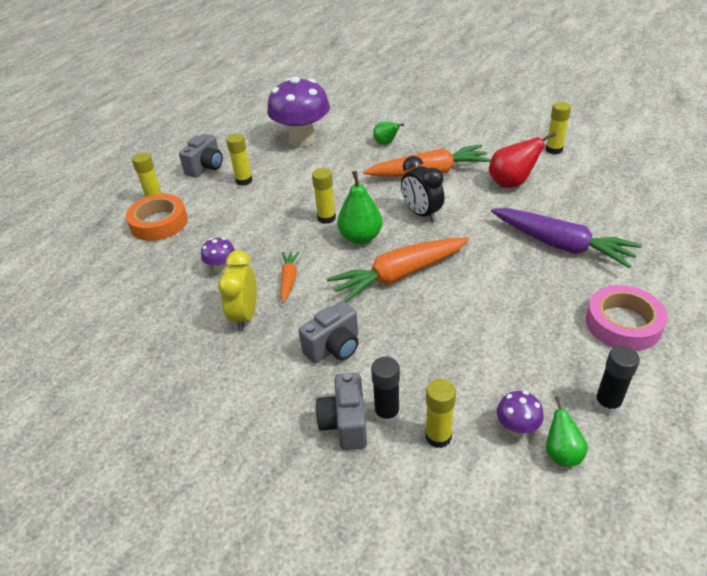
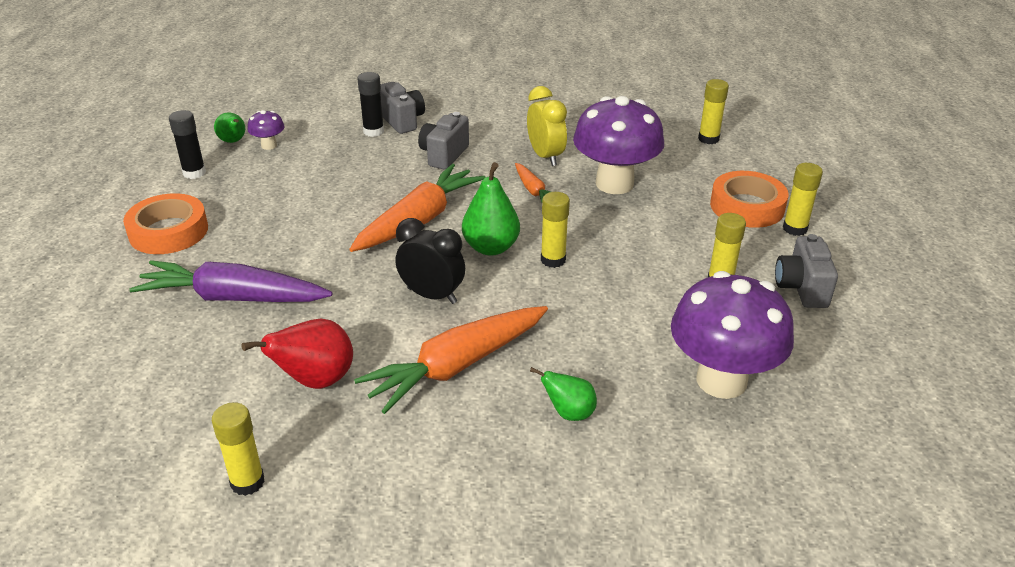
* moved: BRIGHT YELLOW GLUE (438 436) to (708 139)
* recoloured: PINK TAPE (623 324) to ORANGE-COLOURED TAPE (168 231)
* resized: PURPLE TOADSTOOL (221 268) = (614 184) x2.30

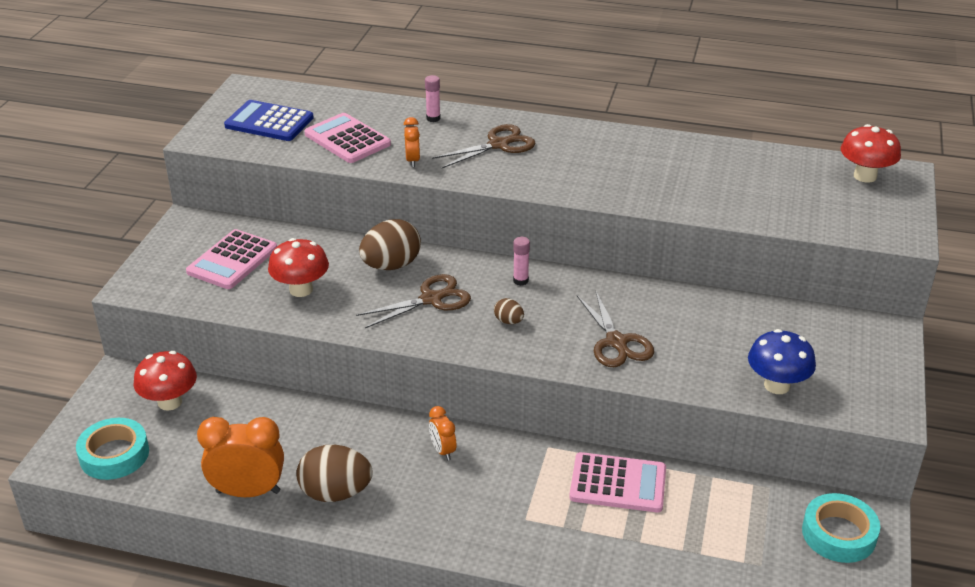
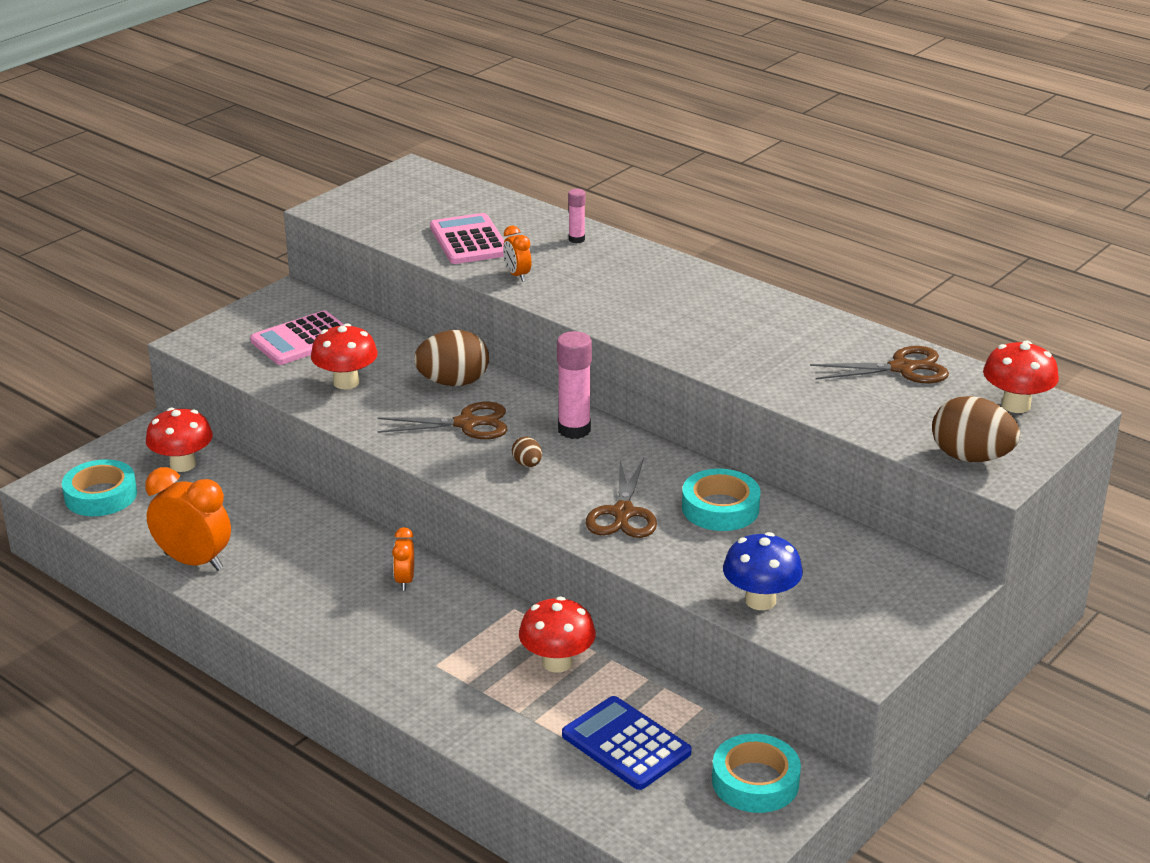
* added: AQUA TAPE (720 508)
* moved: ROYAL BLUE ADDING MACHINE (269 122) to (626 744)
* moved: RUSSET EGG (335 493) to (971 457)
* moved: RUSSET SCISSORS (498 145) to (902 368)
* replaced: PINK ADDING MACHINE (618 483) to SCARLET TOADSTOOL (557 662)
* turned: ORANGE-COLOURED CLOCK (412 160) = (517 275) 135 degrees clockwise
* resized: PINK GLUE (520 281) = (574 430) x1.83

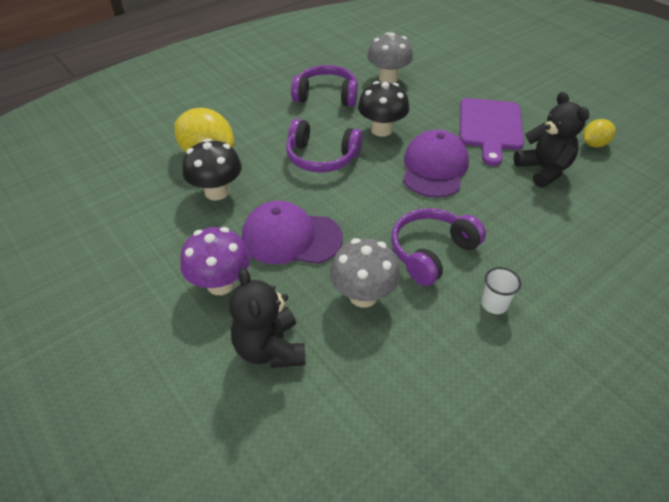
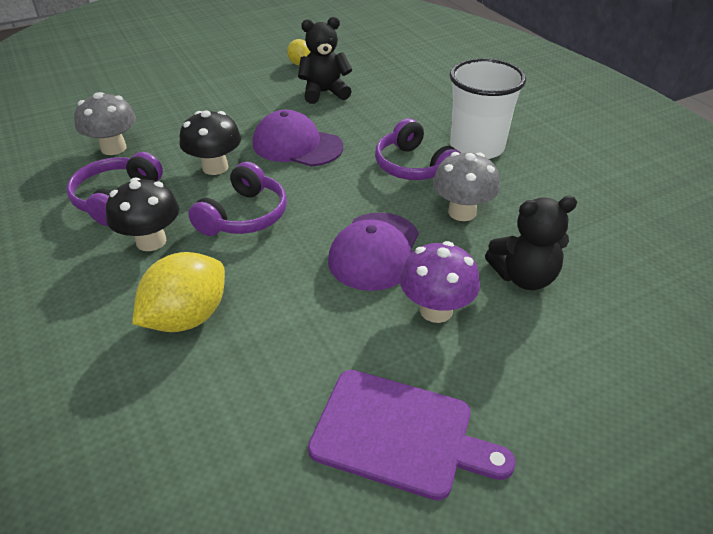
* moved: JET-BLACK TOADSTOOL (217 192) to (151 241)
* moved: PURPLE CUTTING BOARD (490 127) to (399 434)
* resized: PURE WHITE CUP (494 304) = (476 147) x2.46

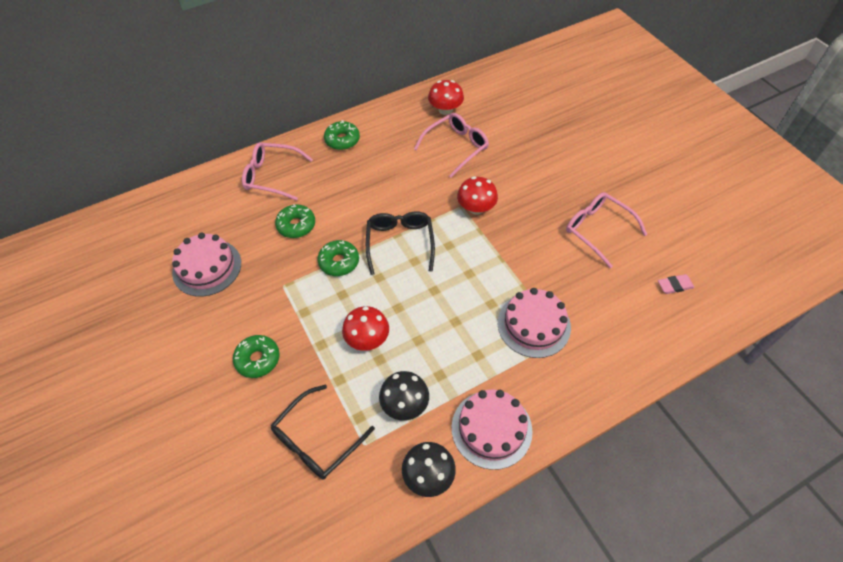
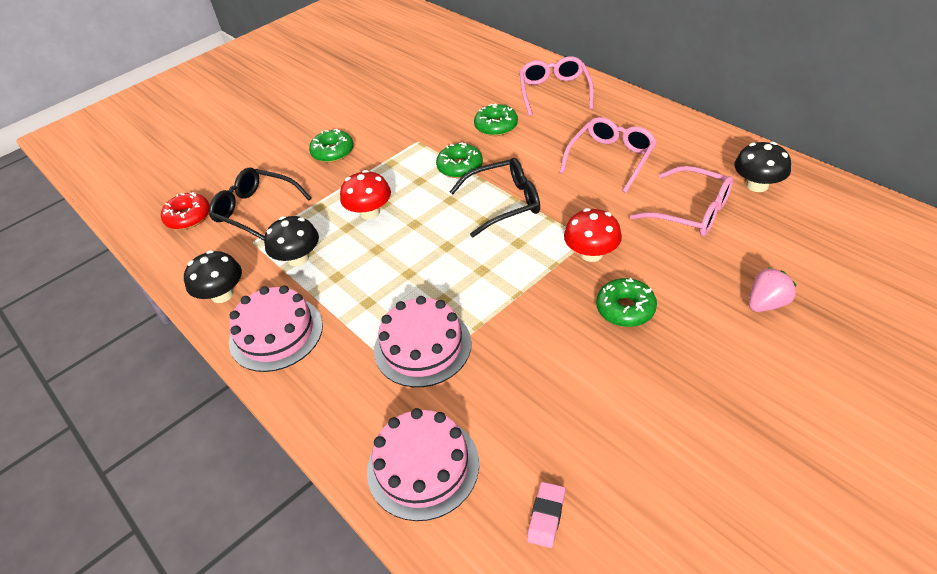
* added: SCARLET GLAZED DONUT (188 217)
* added: PINK STRAWBERRY (766 303)
* moved: PINK LAYER CAKE (207 267) to (423 466)
* moved: EMERALD GLAZED DONUT (342 140) to (625 309)
* moved: PINK EYEGLASSES (597 230) to (611 158)
* recoloured: SCARLET TOADSTOOL (445 110) to JET-BLACK TOADSTOOL (757 185)
* turned: PINK GUM ERASER (675 285) = (546 516) 45 degrees clockwise

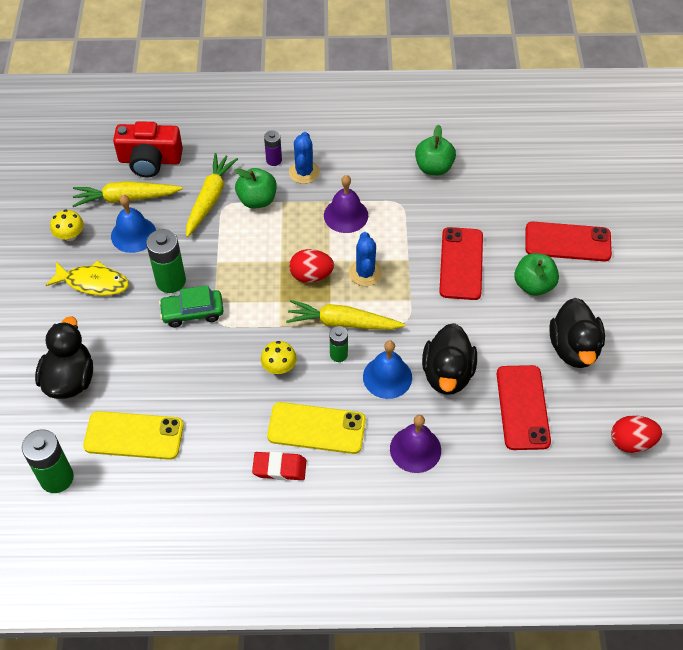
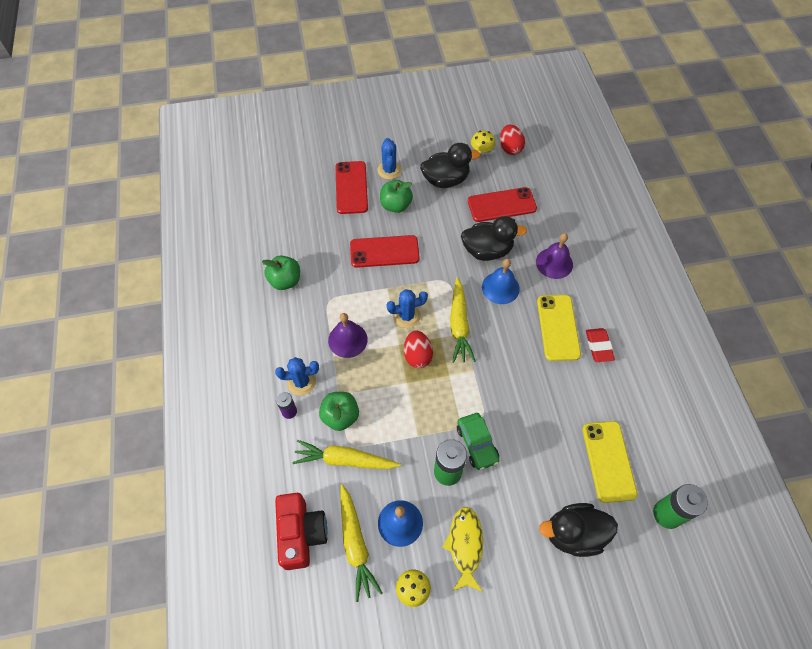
* removed: EMERALD POWER CELL (338 354)
* added: ROYAL BLUE CACTUS (389 170)
* moved: BRIGHT YELLOW TOADSTOOL (279 367) to (481 150)

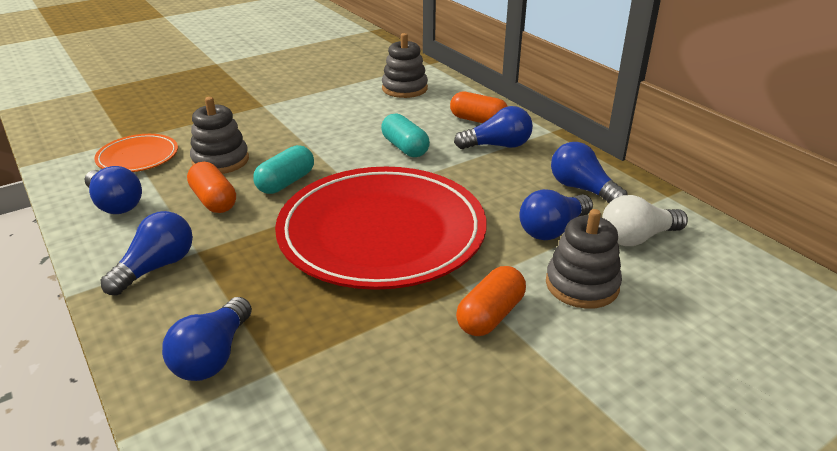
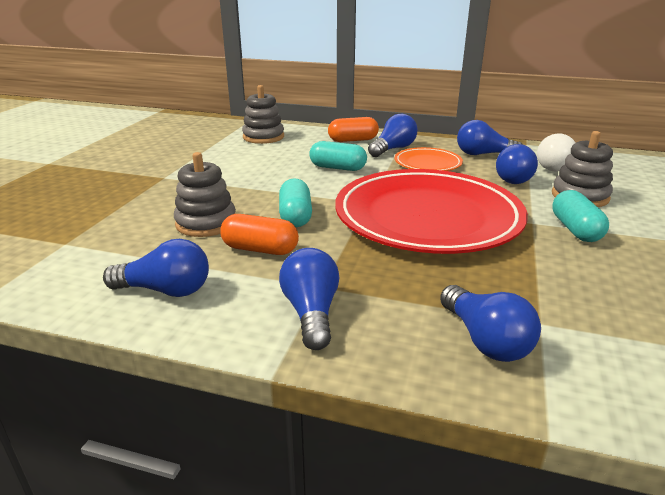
* moved: ORANGE-COLOURED DINNER PLATE (138 157) to (427 163)
* recoloured: ORANGE-COLOURED CAPSULE (490 315) to AQUA CAPSULE (575 229)

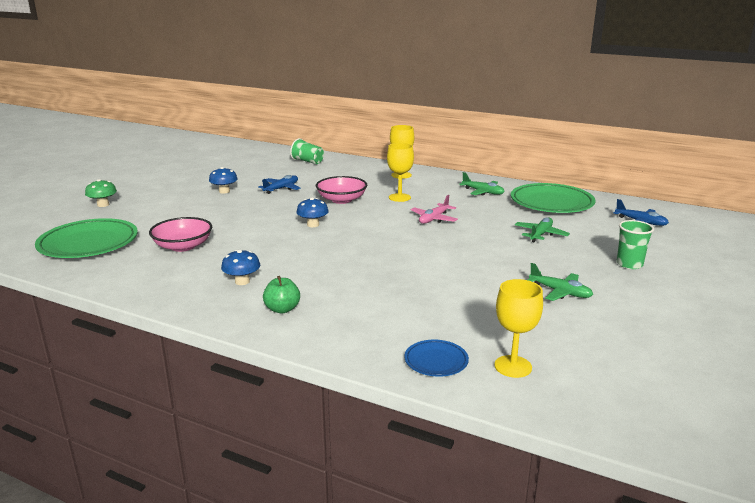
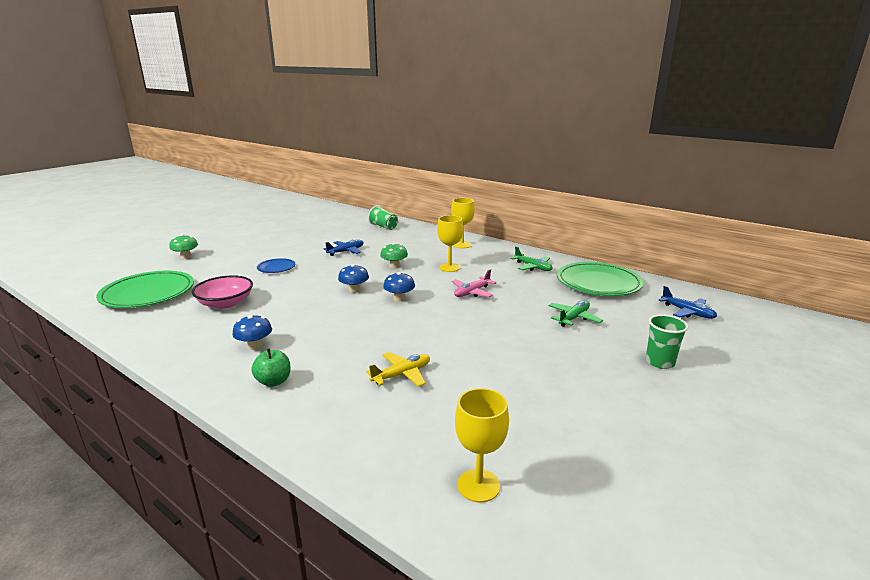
* removed: EMERALD AEROPLANE (560 292)
* added: BRIGHT YELLOW AEROPLANE (402 375)
* moved: ROYAL BLUE TOADSTOOL (224 191) to (399 298)
* moved: ROYAL BLUE DINNER PLATE (436 361) to (276 268)
* replaced: PINK BOWL (341 200) to EMERALD TOADSTOOL (394 266)

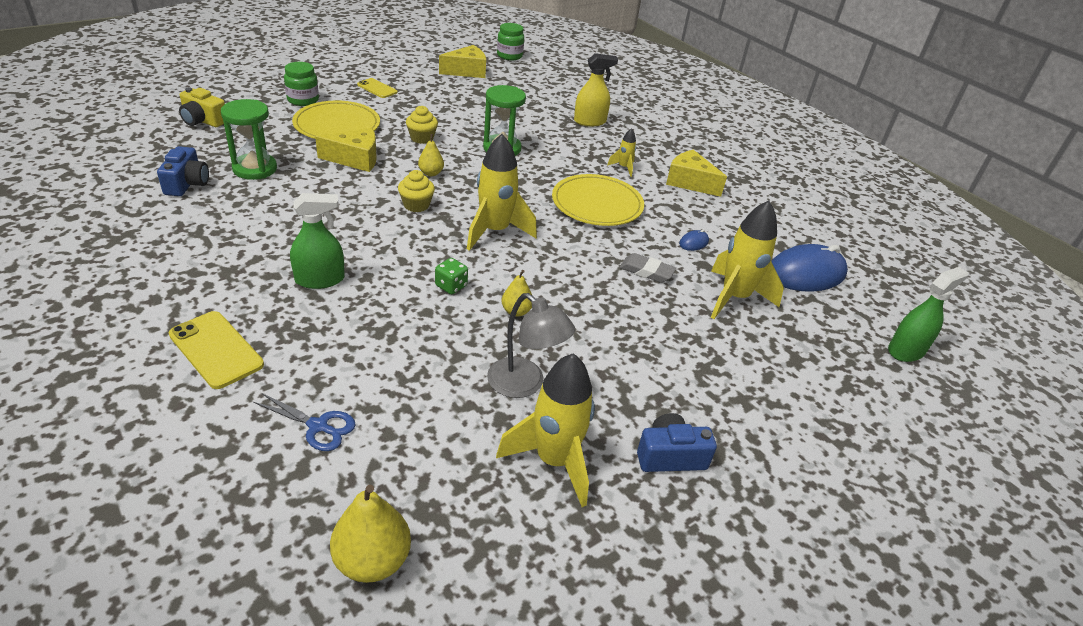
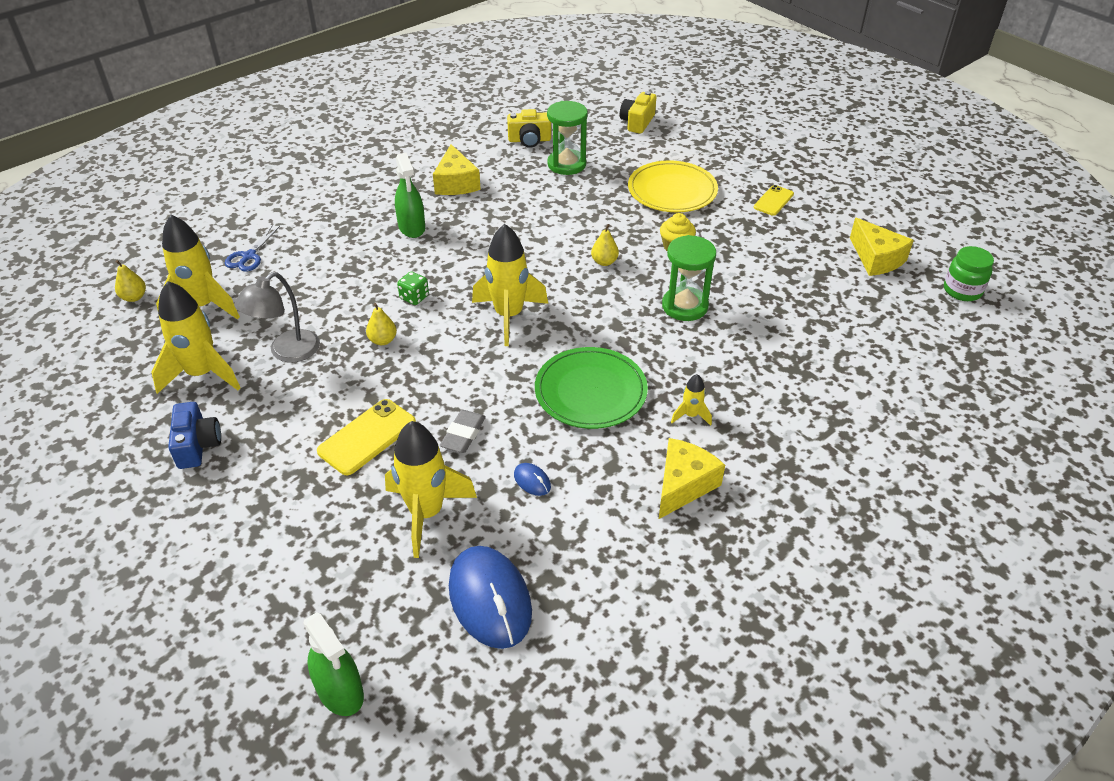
* removed: EMERALD JAM JAR (303 100)
* removed: BRIGHT YELLOW CUPCAKE (416 205)
* removed: BRIGHT YELLOW SPRAY CLEANER (590 121)
* added: BRIGHT YELLOW ROCKET (203 306)
* moved: BRIGHT YELLOW MOBILE PHONE (216 349) to (367 437)
* moved: BRIGHT YELLOW PIECE OF CHEESE (355 159) to (456 183)
* recoloured: ROYAL BLUE COMPACT CAMERA (187 184) to BRIGHT YELLOW COMPACT CAMERA (529 140)
* recoloured: BRIGHT YELLOW DINNER PLATE (597 204) to EMERALD DINNER PLATE (590 391)
* resized: BRIGHT YELLOW PEAR (372 560) = (134 297) x0.59

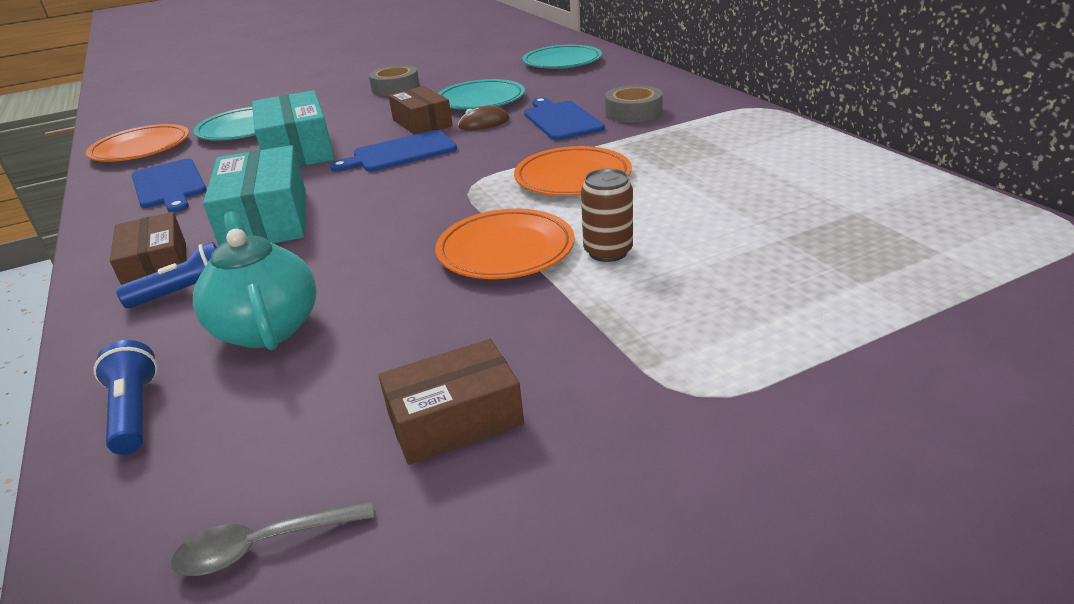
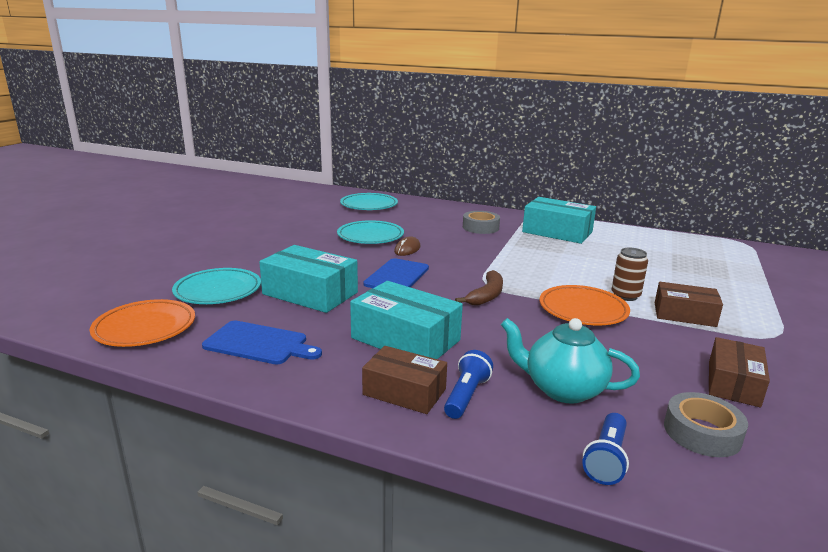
* removed: GREY TABLESPOON (263 545)
* removed: ORANGE-COLOURED DINNER PLATE (572 178)
* removed: ROYAL BLUE CUTTING BOARD (561 120)
* added: RUSSET BANANA (486 295)
* added: AQUA BOX (557 232)
* moved: GREY TAPE (395 88) to (702 432)
* moved: RUSSET BOX (422 123) to (684 314)
* turned: ROYAL BLUE TORCH (135 412) = (606 459) 90 degrees counterclockwise

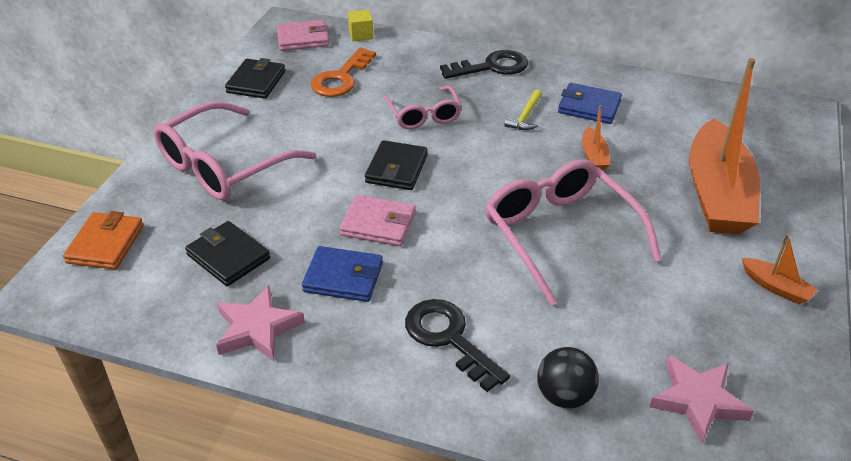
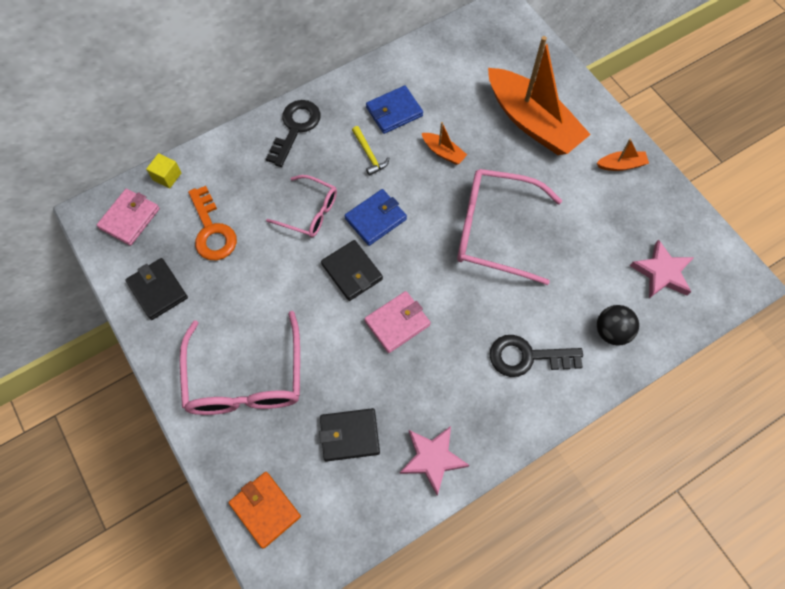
* moved: ROYAL BLUE CARD WALLET (343 277) to (375 219)

